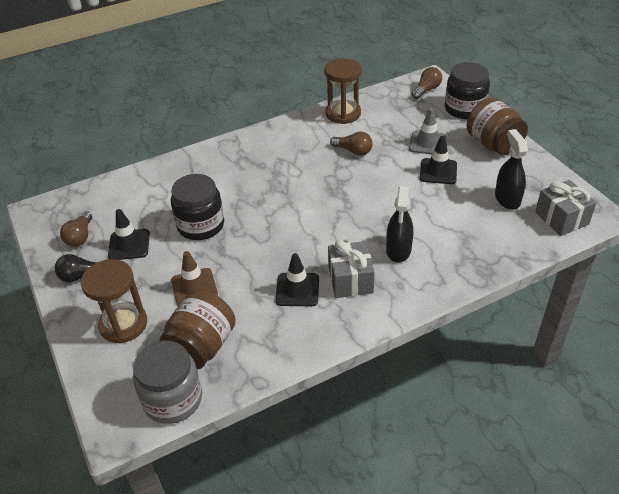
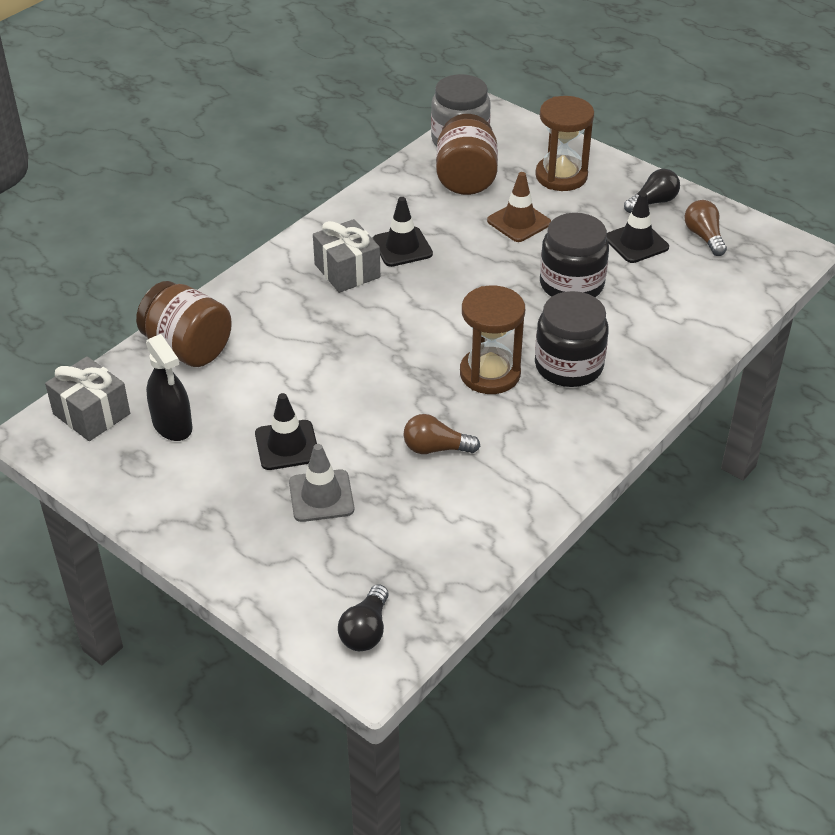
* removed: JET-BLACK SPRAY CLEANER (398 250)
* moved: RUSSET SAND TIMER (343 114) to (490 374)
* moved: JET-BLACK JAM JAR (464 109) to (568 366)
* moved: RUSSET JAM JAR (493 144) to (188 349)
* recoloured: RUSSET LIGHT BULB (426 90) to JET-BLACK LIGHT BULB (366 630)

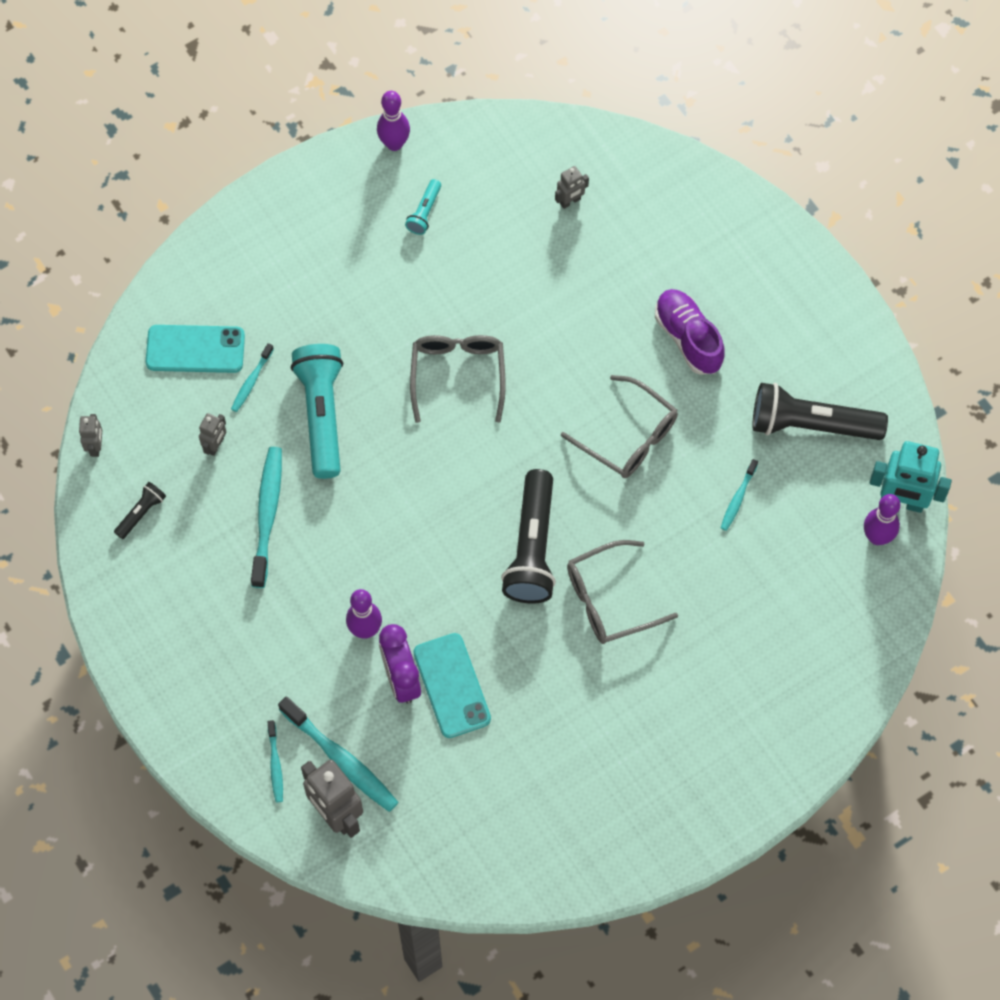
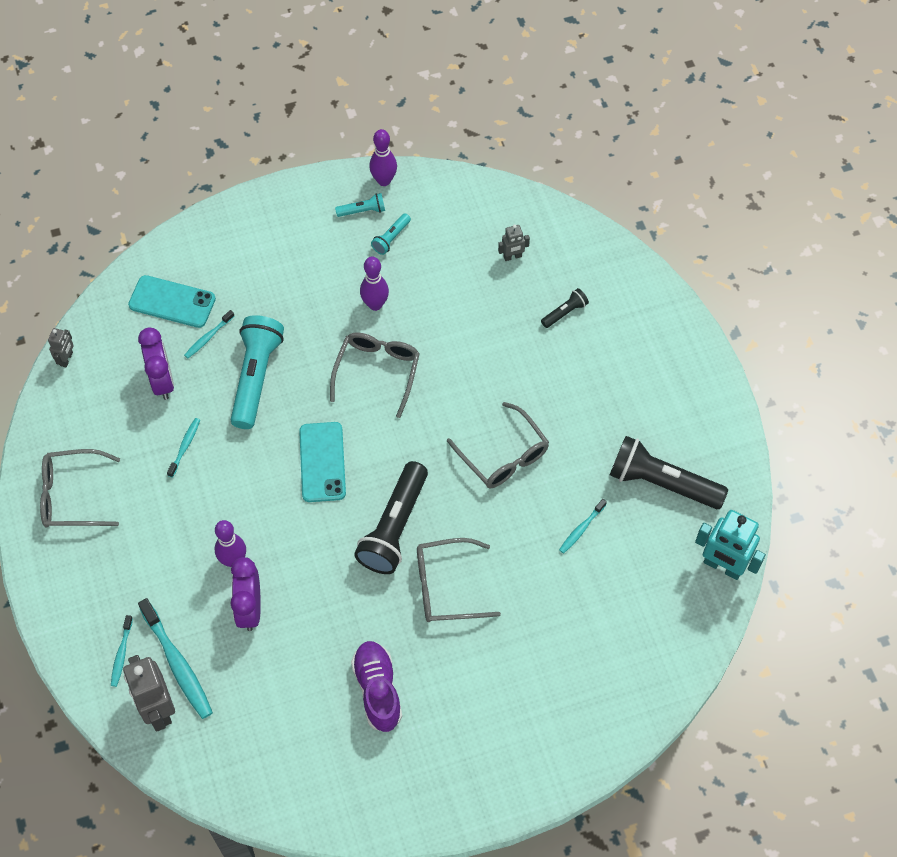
* added: GREY EYEGLASSES (72 495)
* added: AQUA TORCH (362 211)
* moved: JET-BLACK TORCH (141 513) to (565 312)
* moved: AQUA MOBILE PHONE (452 685) to (322 462)
* moved: PURPLE LACE-UP SHOE (688 338) to (377 690)
* moved: PURPLE TENPIN (877 537) to (375 304)
* replaced: GREY TOY ROBOT (215 445) to PURPLE CLOCK (162 381)
* resized: AQUA TOOTH BRUSH (267 515) = (184 447) x0.53

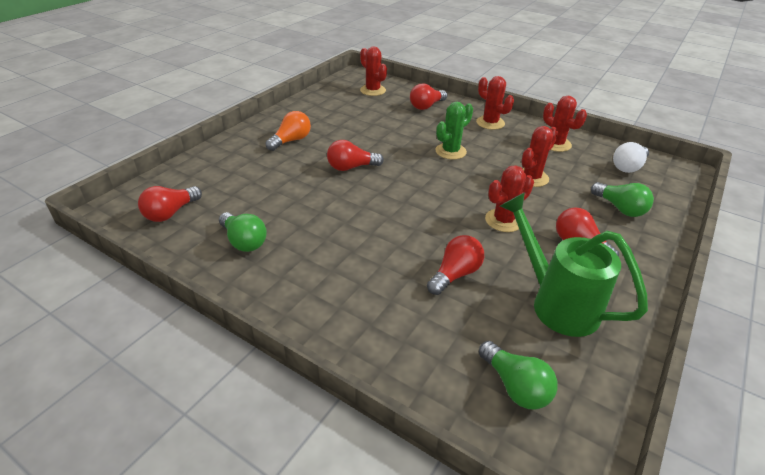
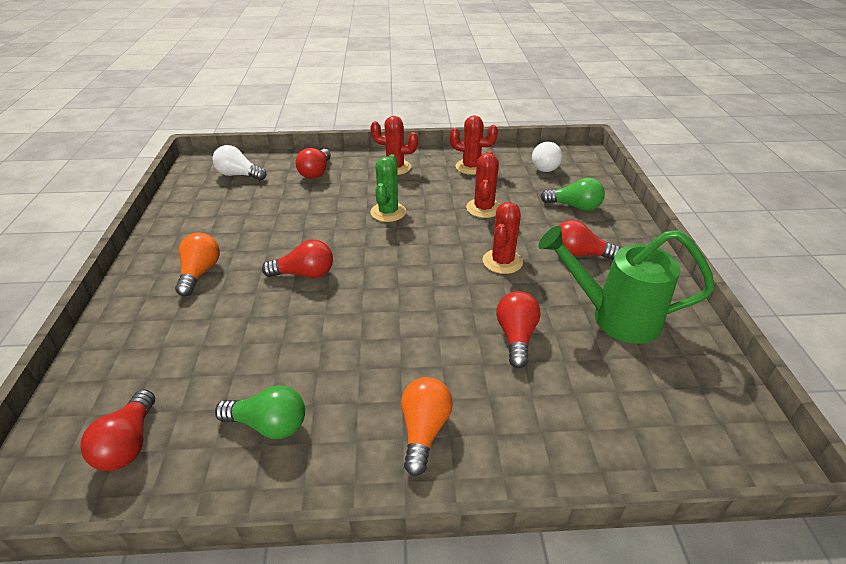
* removed: EMERALD LIGHT BULB (515 386)
* added: ORANGE-COLOURED LIGHT BULB (424 430)
* replaced: SCARLET CACTUS (373 90) to PURE WHITE LIGHT BULB (239 175)
* turned: SCARLET LIGHT BULB (351 167) = (304 274) 135 degrees counterclockwise

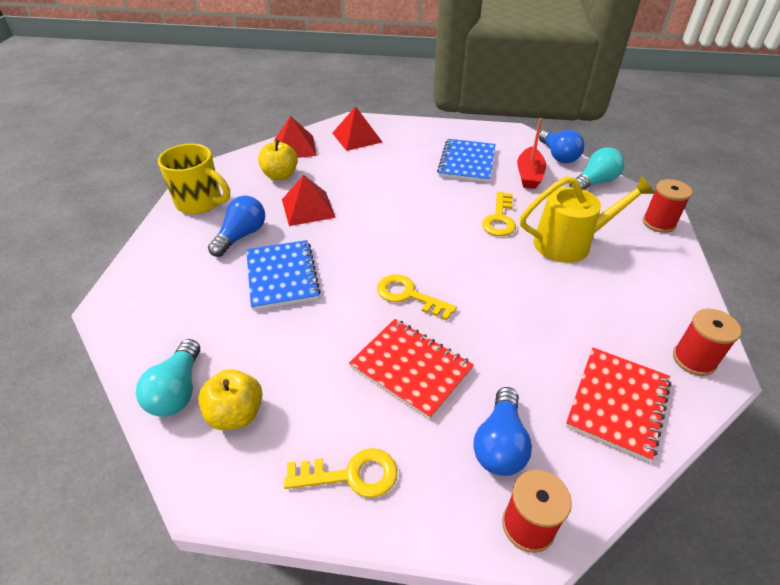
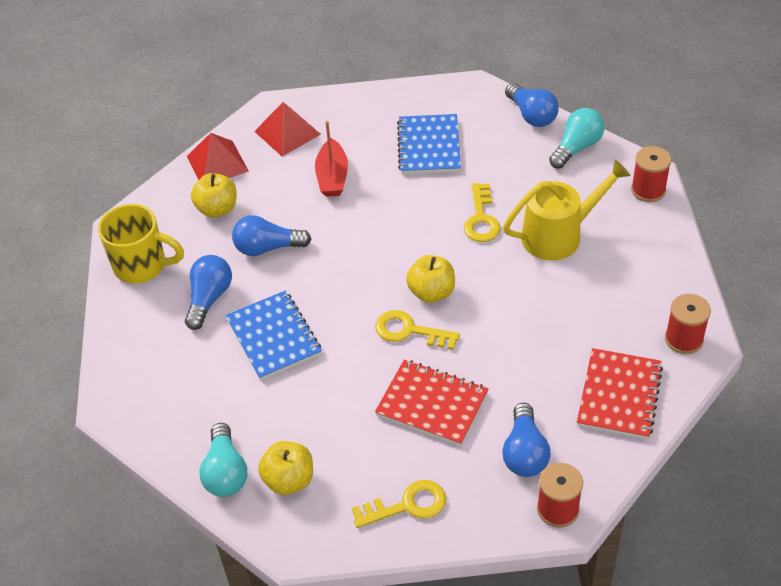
* added: BRIGHT YELLOW APPLE FRUIT (431 292)
* moved: SCARLET TOY BOAT (529 175) to (332 177)
* replaced: SCARLET PYRAMID (308 208) to ROYAL BLUE LIGHT BULB (267 248)

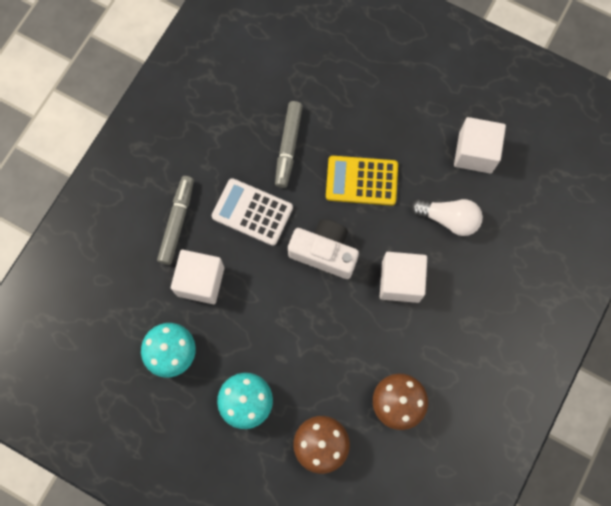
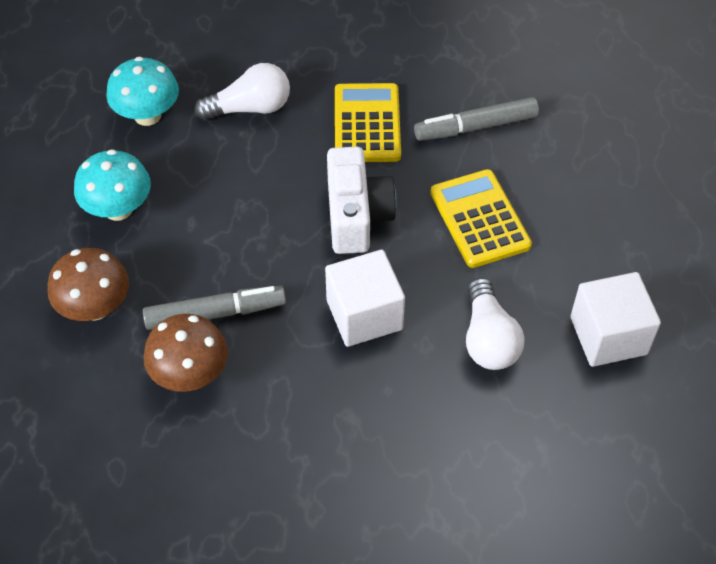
* moved: GREY MARKER (177 222) to (215 313)
* replaced: PURE WHITE BLOCK (200 281) to PURE WHITE LIGHT BULB (250 108)
* recoloured: PURE WHITE ADDING MACHINE (252 212) to BRIGHT YELLOW ADDING MACHINE (367 124)

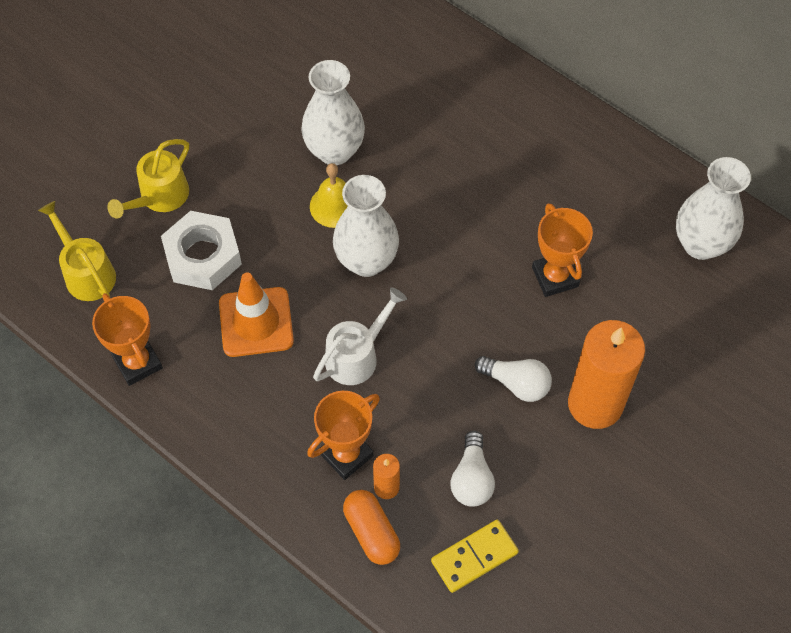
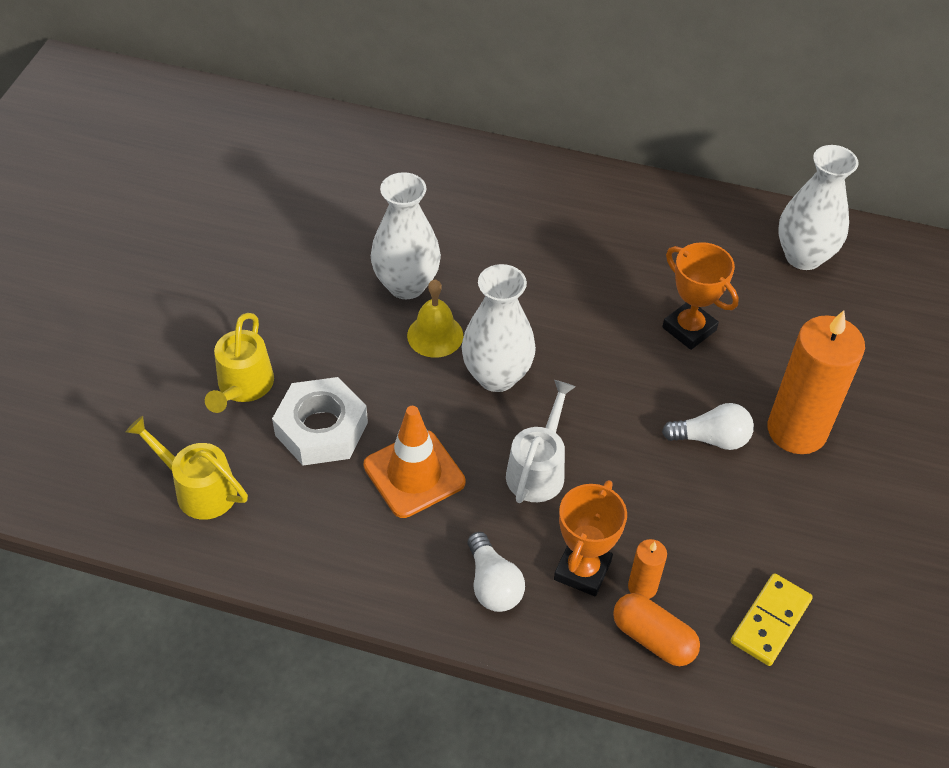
* removed: ORANGE-COLOURED TROPHY (137 362)
* moved: PURE WHITE LIGHT BULB (472 478) to (493 584)

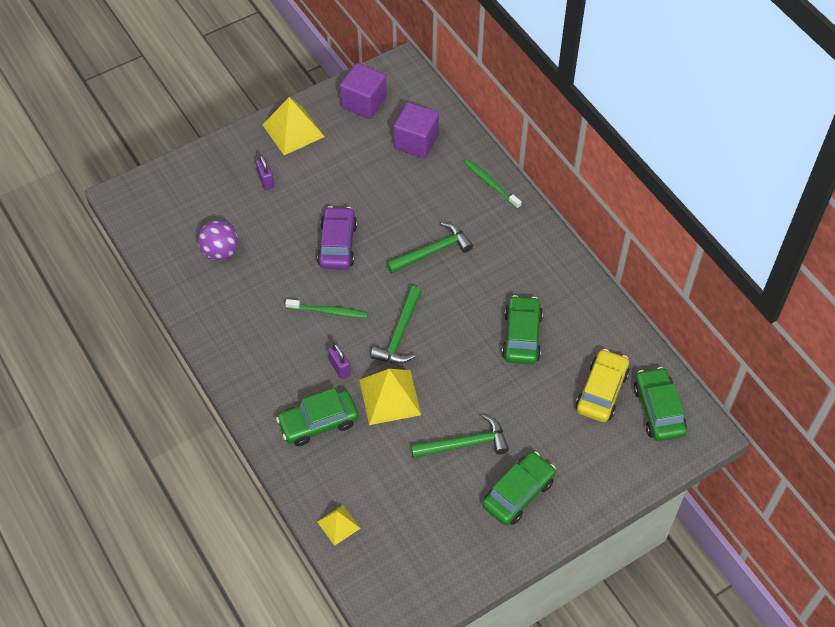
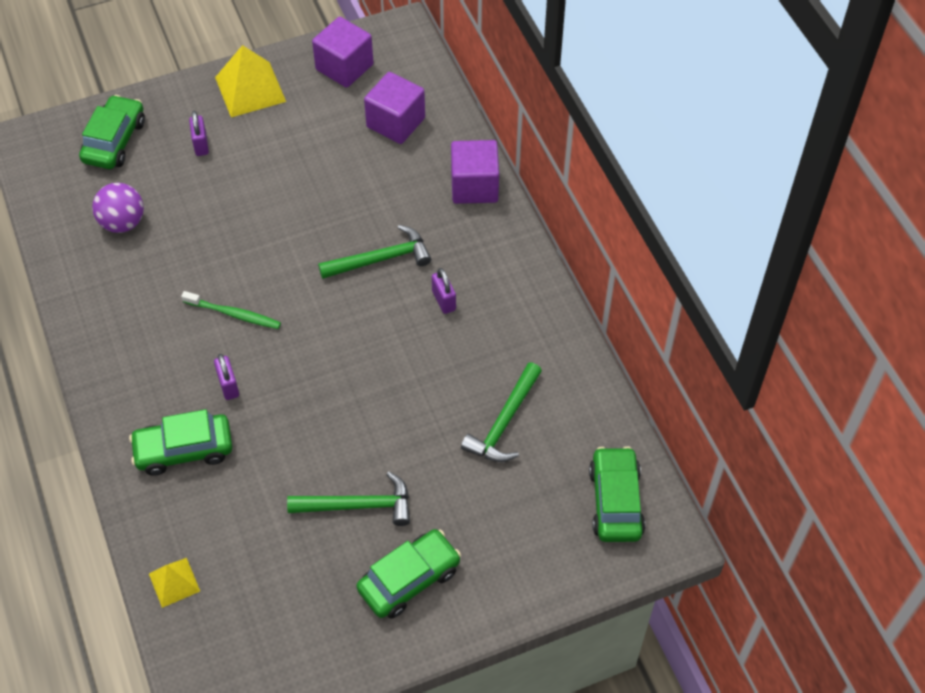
* removed: PURPLE CAR (337 244)
* removed: BRIGHT YELLOW PYRAMID (389 397)
* removed: BRIGHT YELLOW CAR (601 391)
* added: PURPLE LOCK (444 300)
* moved: EMERALD HAMMER (399 334) to (504 422)
* moved: EMERALD CAR (521 336) to (114 141)
* replaced: EMERALD TOOTH BRUSH (490 183) to PURPLE BLOCK (474 186)

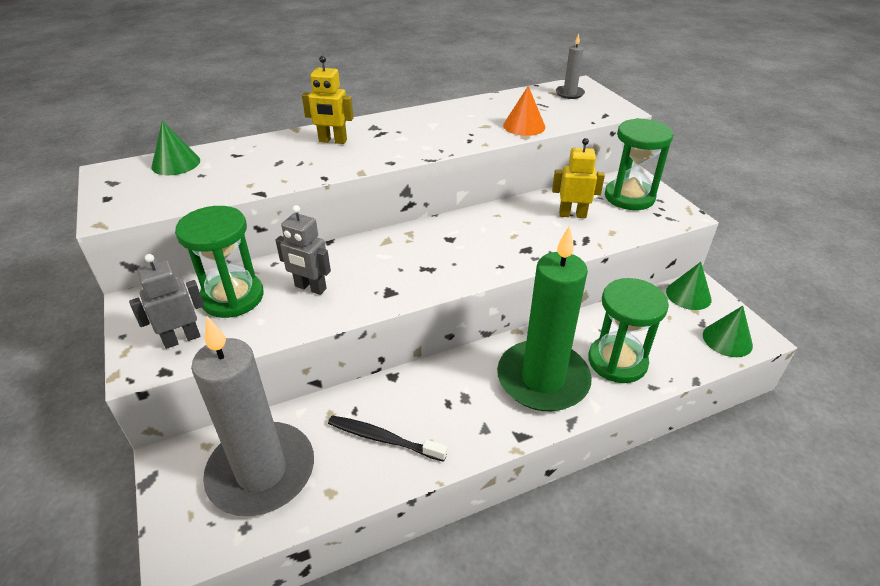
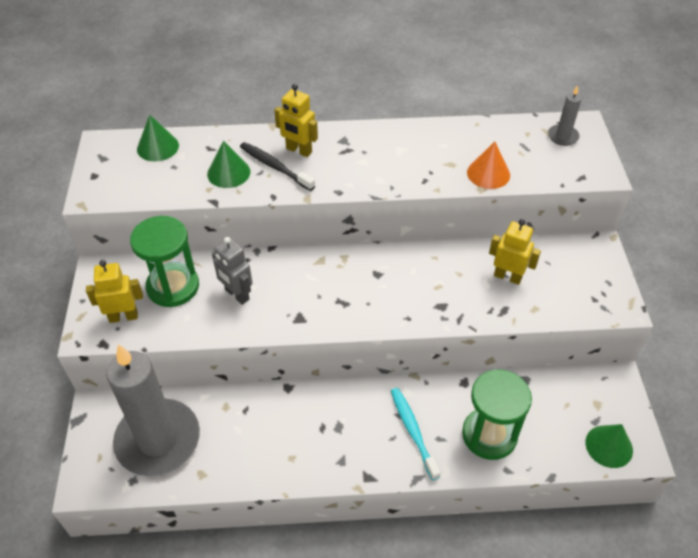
* removed: EMERALD SAND TIMER (629 197)
* moved: JET-BLACK TOOTH BRUSH (383 439) to (275 167)
* moved: EMERALD CONE SHAPE (688 295) to (228 173)
* replaced: EMERALD PILLAR CANDLE (542 379) to AQUA TOOTH BRUSH (413 431)
* recoloured: GREY TOY ROBOT (182 339) to BRIGHT YELLOW TOY ROBOT (123 317)

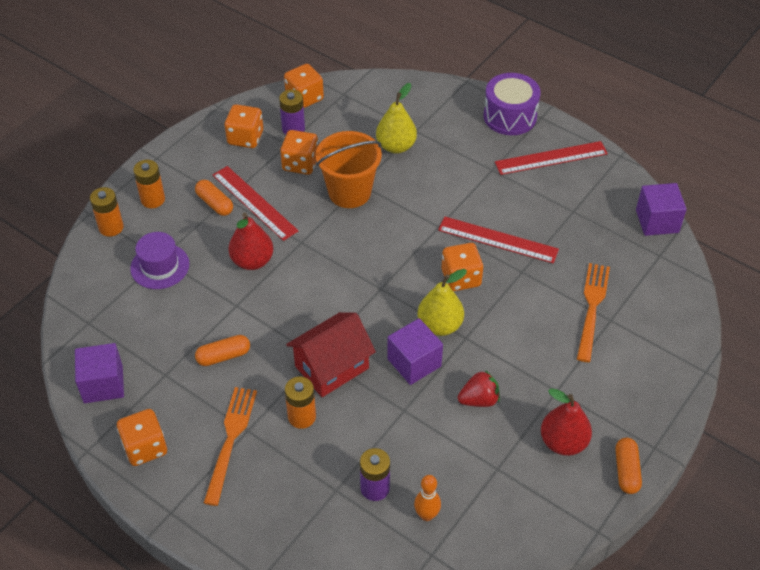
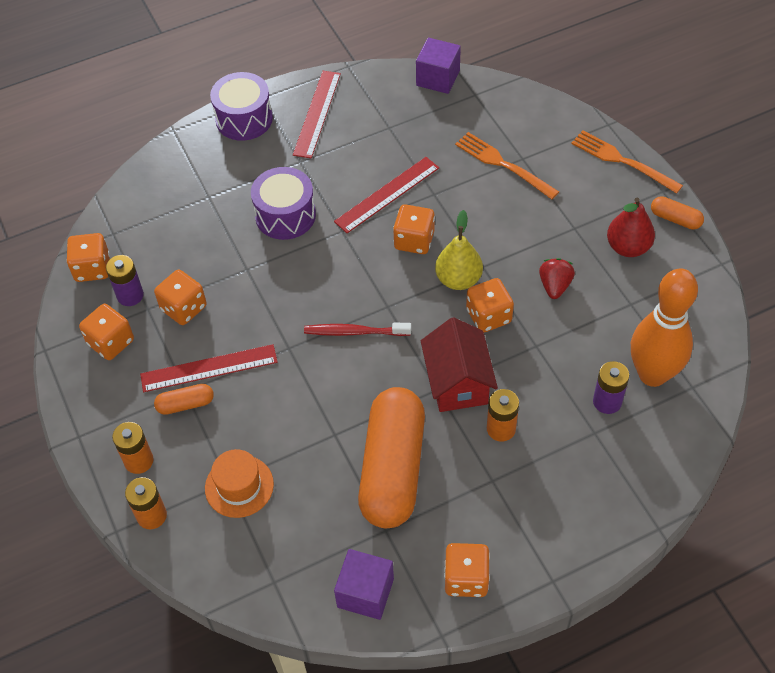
* removed: SCARLET PEAR (252 261)
* removed: ORANGE-COLOURED PAIL (349 192)
* removed: BRIGHT YELLOW PEAR (396 146)
* added: PURPLE DRUM (285 215)
* added: SCARLET TOOTH BRUSH (355 332)
* moved: ORANGE-COLOURED TABLE FORK (230 439) to (621 161)
* replaced: PURPLE BLOCK (414 362) to ORANGE-COLOURED GAME DIE (488 316)
* recoloured: PURPLE TALL HAT (160 266) to ORANGE-COLOURED TALL HAT (239 486)
* resized: ORANGE-COLOURED CAPSULE (223 356) = (392 469) x2.41
* resized: ORANGE-COLOURED TENPIN (426 515) = (652 374) x2.31

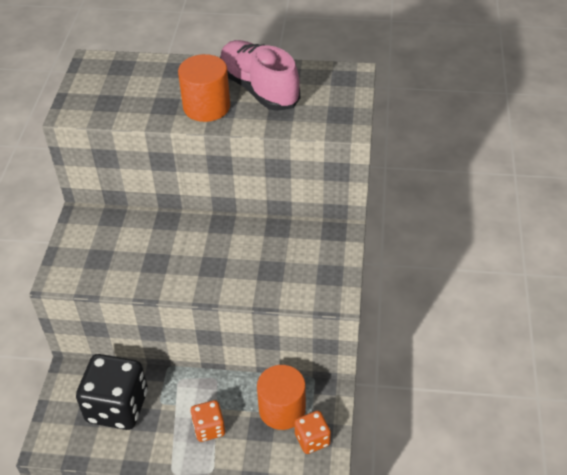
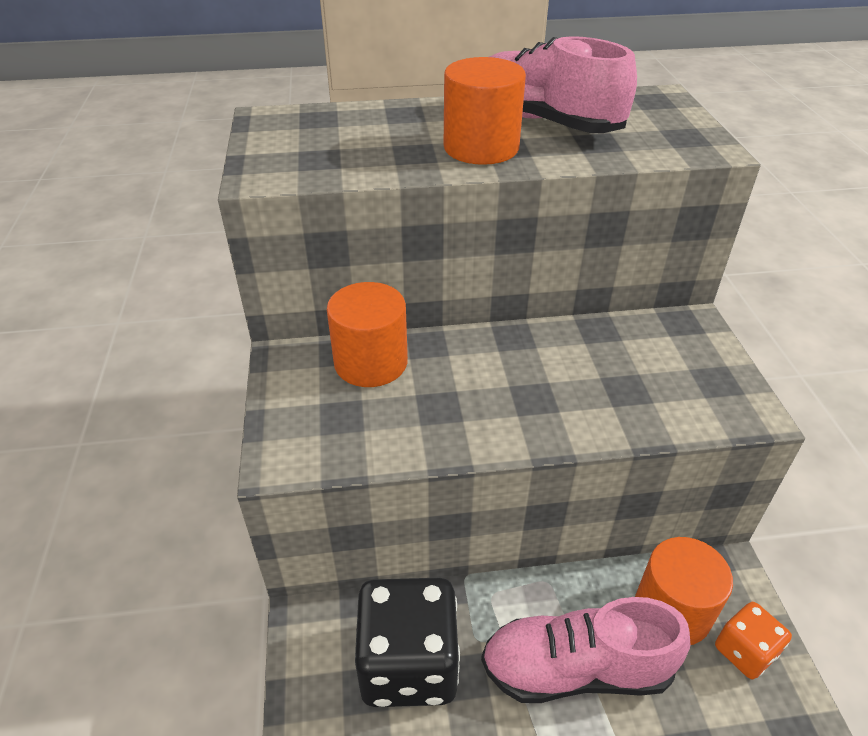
* added: ORANGE-COLOURED CYLINDER (371 362)
* replaced: ORANGE-COLOURED GAME DIE (209 428) to PINK LACE-UP SHOE (576 669)

